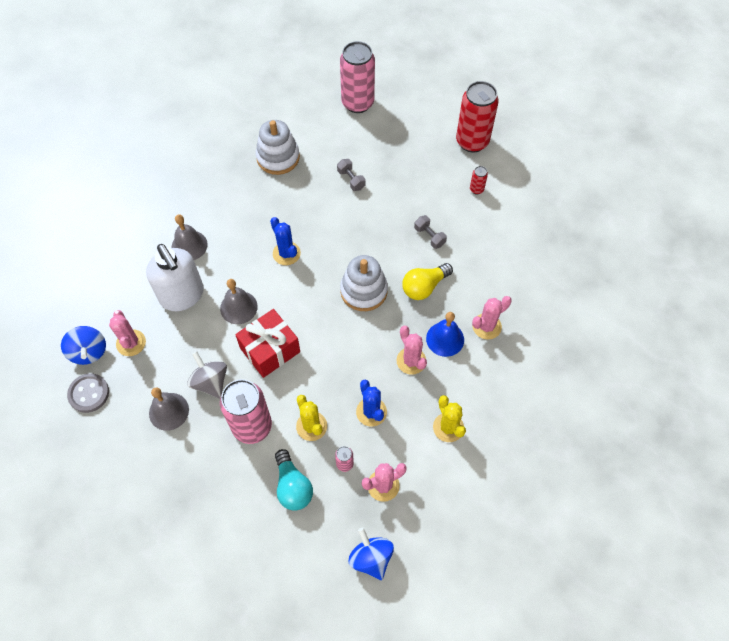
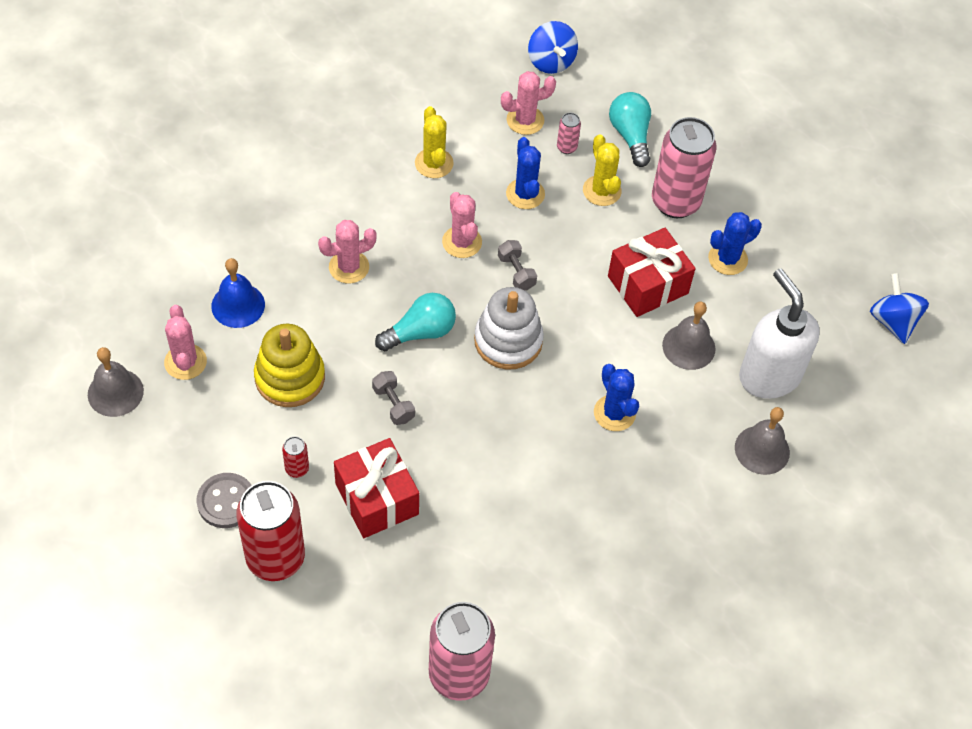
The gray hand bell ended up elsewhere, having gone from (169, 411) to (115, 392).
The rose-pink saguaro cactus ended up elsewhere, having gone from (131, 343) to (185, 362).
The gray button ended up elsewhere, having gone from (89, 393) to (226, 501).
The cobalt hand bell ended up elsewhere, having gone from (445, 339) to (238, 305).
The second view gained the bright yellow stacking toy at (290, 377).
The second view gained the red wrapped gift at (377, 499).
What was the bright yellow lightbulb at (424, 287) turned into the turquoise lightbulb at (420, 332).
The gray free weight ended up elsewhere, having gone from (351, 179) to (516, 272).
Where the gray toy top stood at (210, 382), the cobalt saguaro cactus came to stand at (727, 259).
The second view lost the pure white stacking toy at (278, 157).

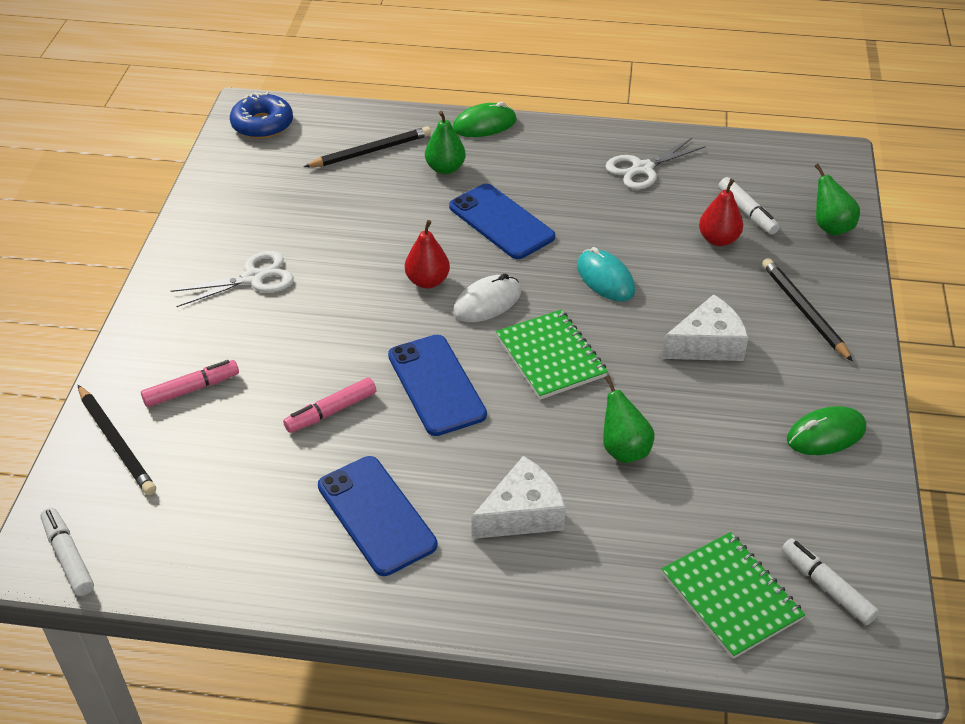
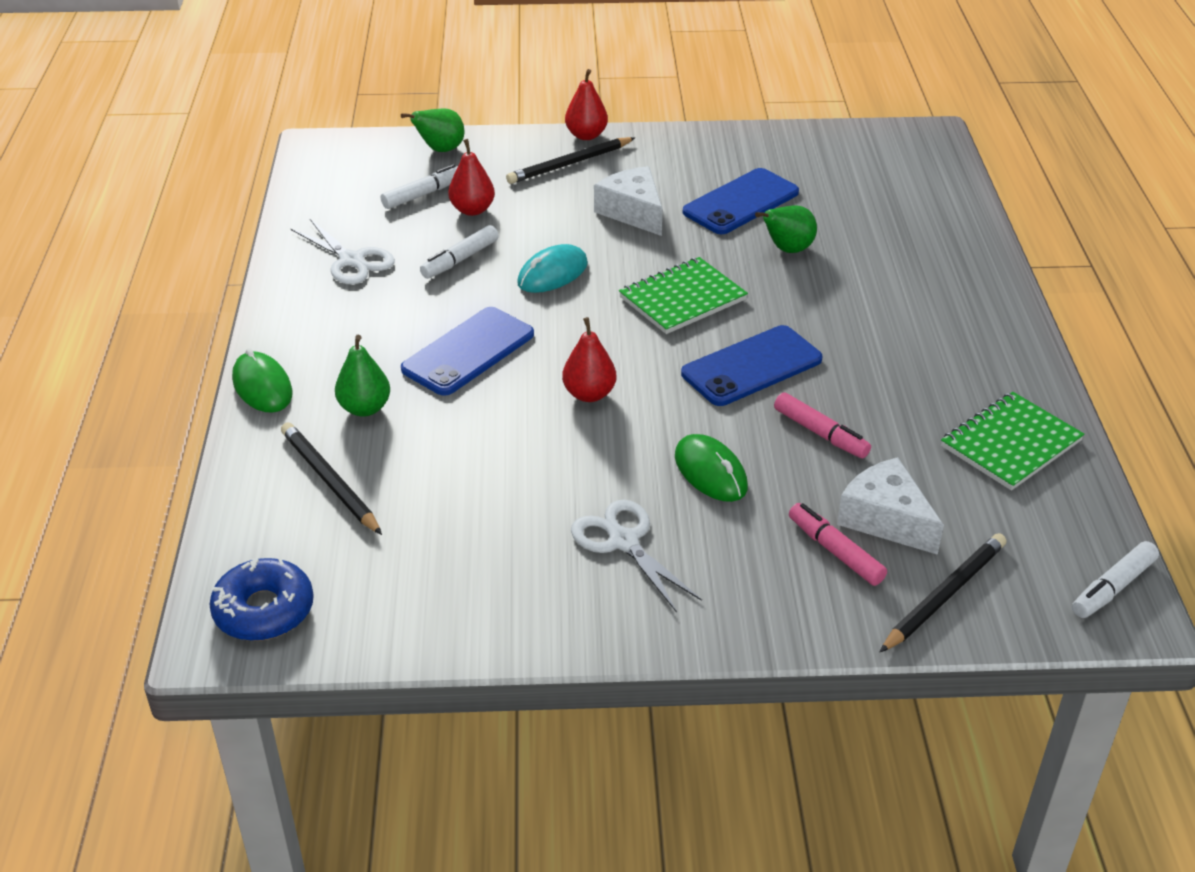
The pure white felt pen ended up elsewhere, having gone from (826, 586) to (460, 260).
The second view gained the red pear at (586, 135).
The emerald PC mouse ended up elsewhere, having gone from (826, 434) to (710, 472).
The cobalt smartphone ended up elsewhere, having gone from (376, 515) to (741, 202).
The pure white cheese wedge ended up elsewhere, having gone from (522, 513) to (885, 519).
The emerald exercise book ended up elsewhere, having gone from (731, 596) to (1010, 444).
The second view lost the pure white PC mouse at (487, 302).

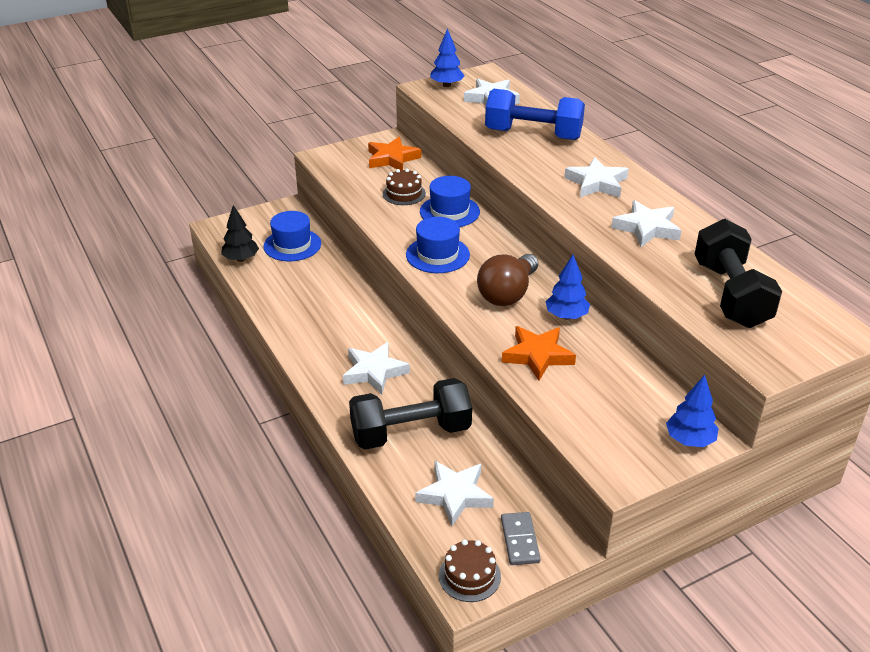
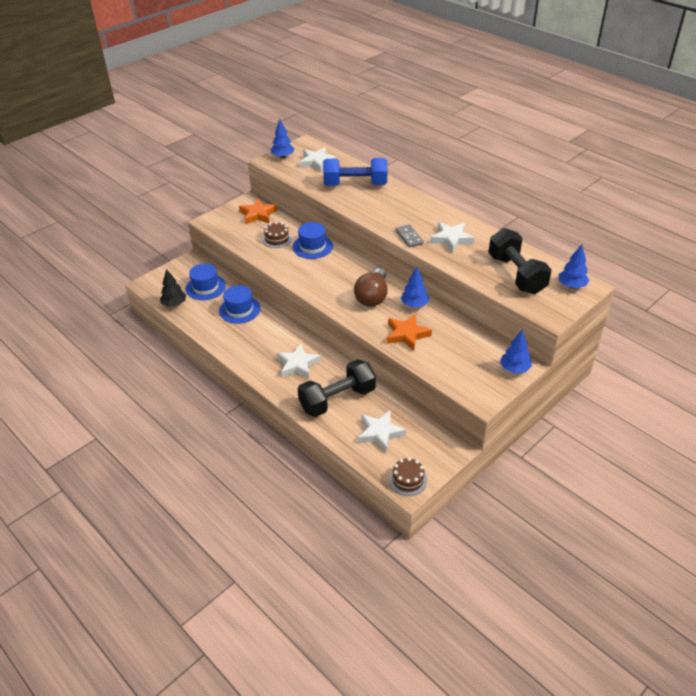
The cobalt tall hat ended up elsewhere, having gone from (437, 255) to (239, 310).
The gray domino tile ended up elsewhere, having gone from (520, 540) to (409, 237).
The second view gained the cobalt fir tree at (571, 286).
The second view lost the pure white star shape at (597, 183).

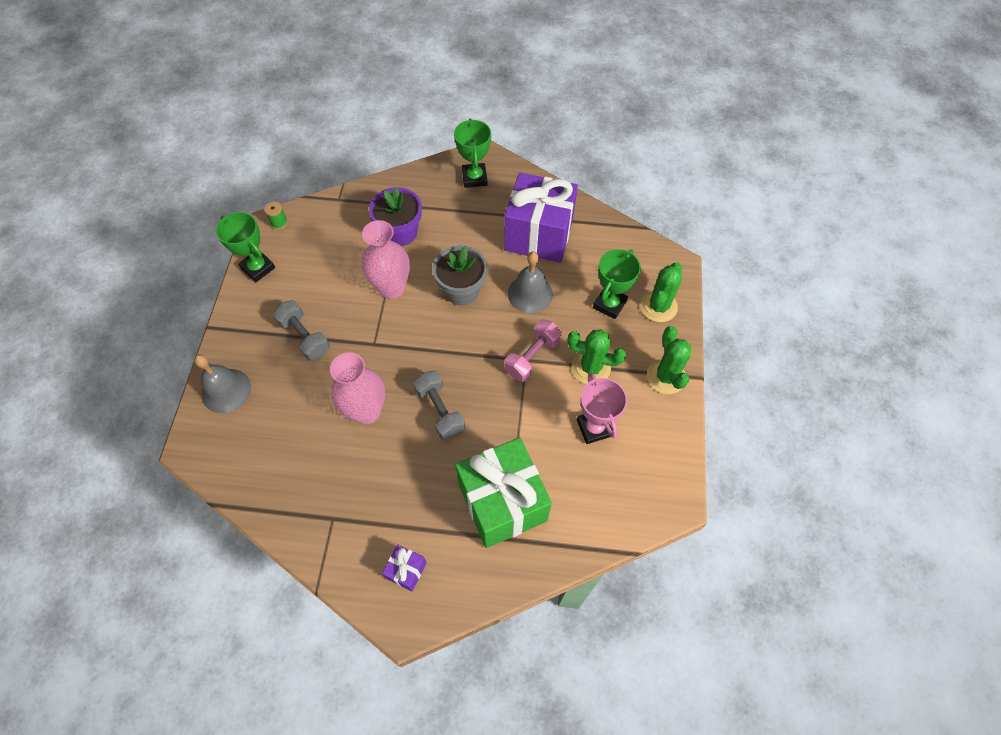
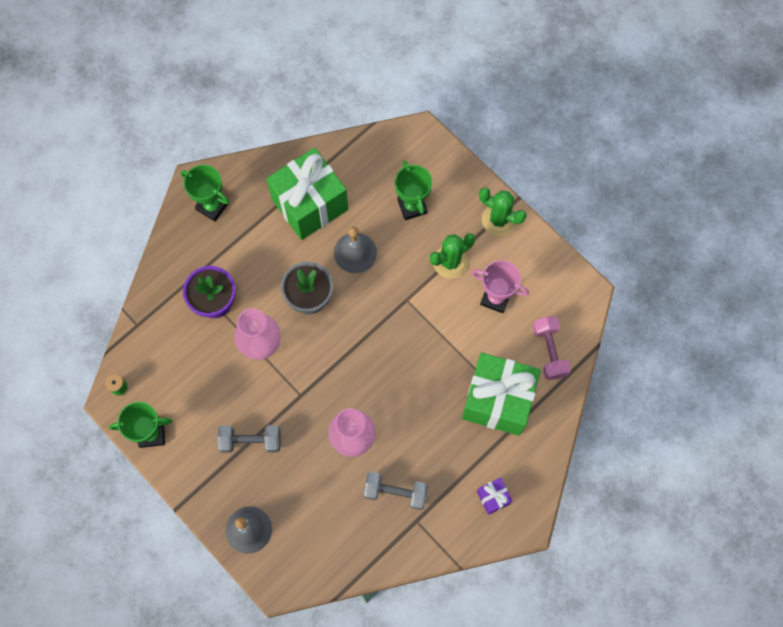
What was the royal purple wrapped gift at (538, 235) turned into the emerald wrapped gift at (309, 204).
The gray free weight ended up elsewhere, having gone from (440, 410) to (395, 492).
The rose-pink free weight ended up elsewhere, having gone from (532, 357) to (549, 351).
The second view lost the emerald saguaro cactus at (658, 306).

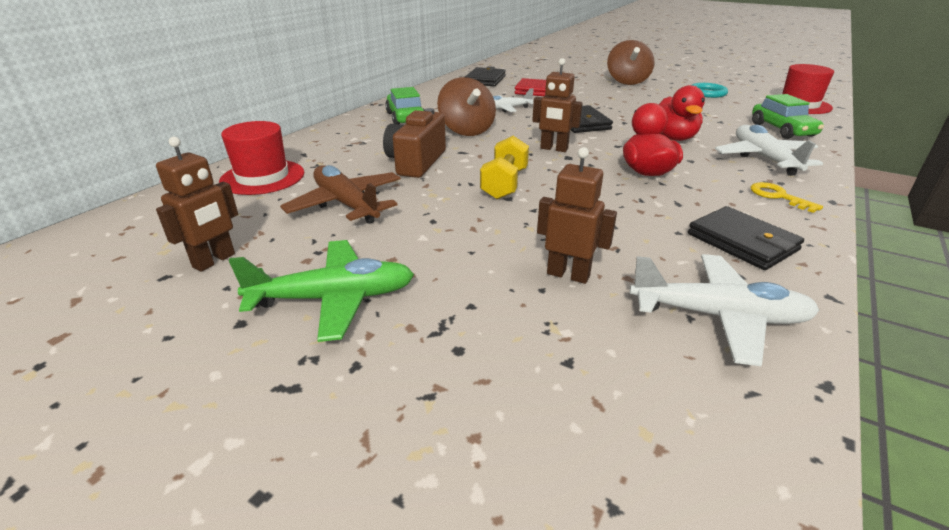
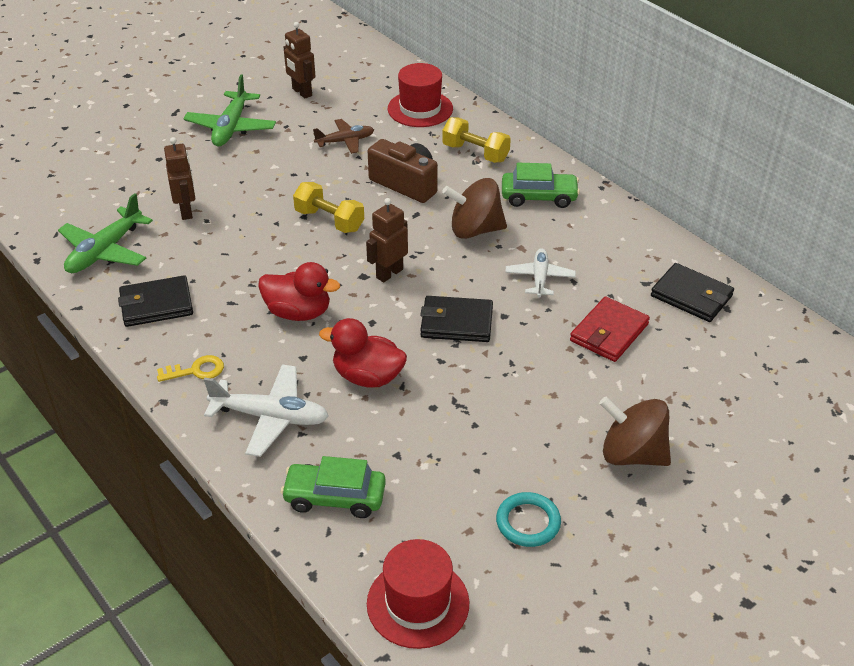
What was the pure white toy plane at (718, 316) turned into the emerald toy plane at (105, 251).
The russet toy robot at (568, 274) ended up facing another way, 60 degrees counterclockwise from before.
The size of the russet toy plane at (346, 204) changed by a factor of 0.65.
The second view gained the bright yellow free weight at (475, 153).

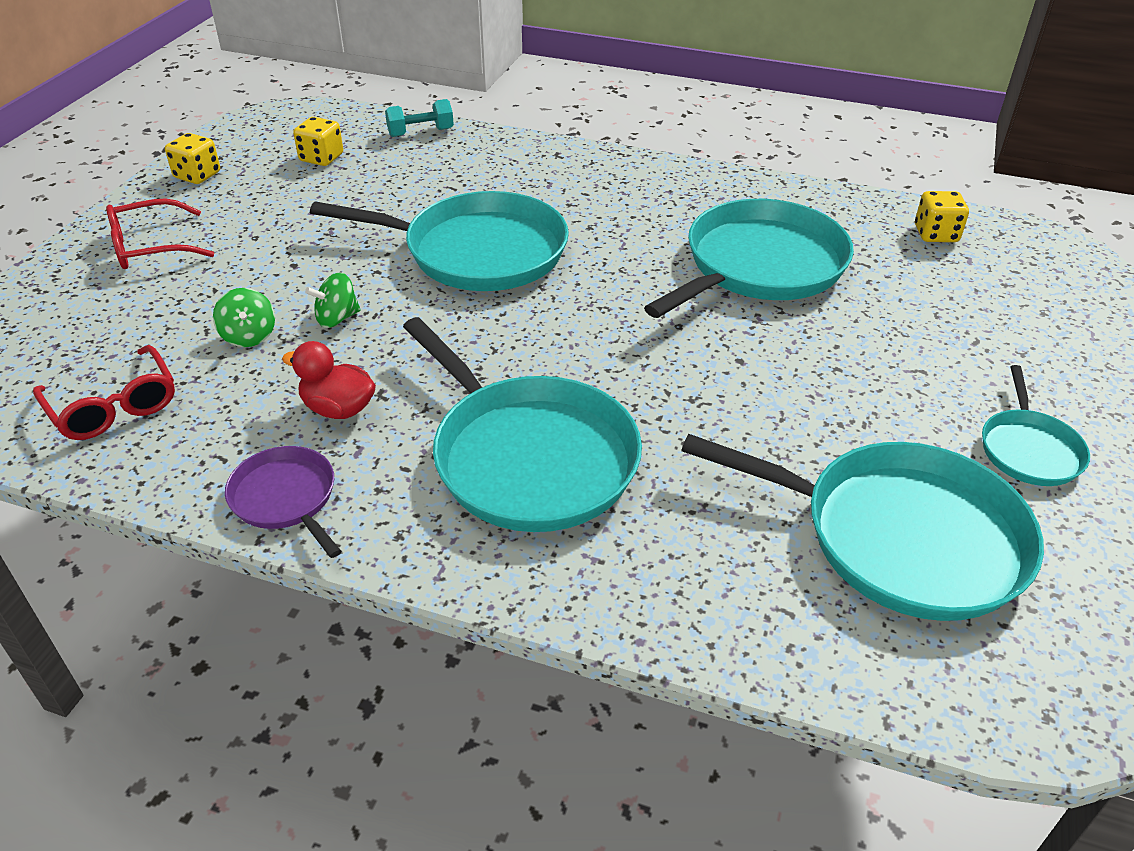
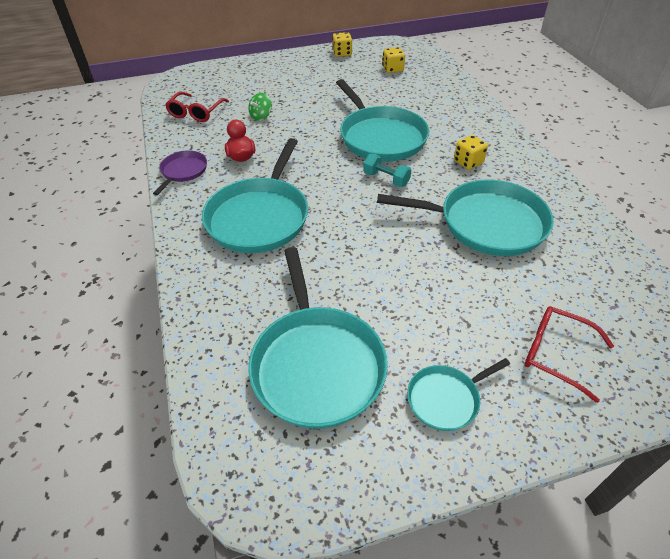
The turquoise free weight ended up elsewhere, having gone from (420, 132) to (386, 179).
The bright yellow dice ended up elsewhere, having gone from (936, 234) to (468, 162).
The red glasses ended up elsewhere, having gone from (151, 247) to (557, 354).
The second view lost the emerald toy top at (337, 318).

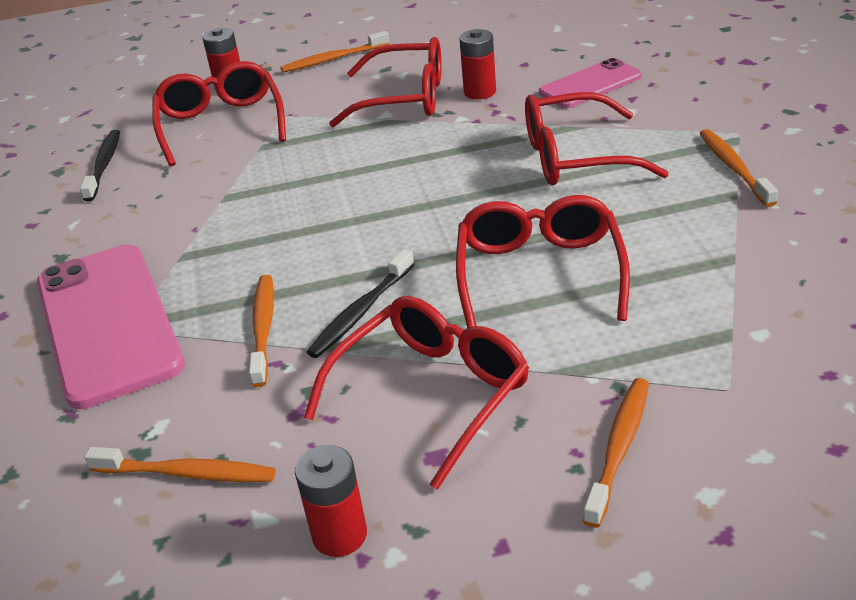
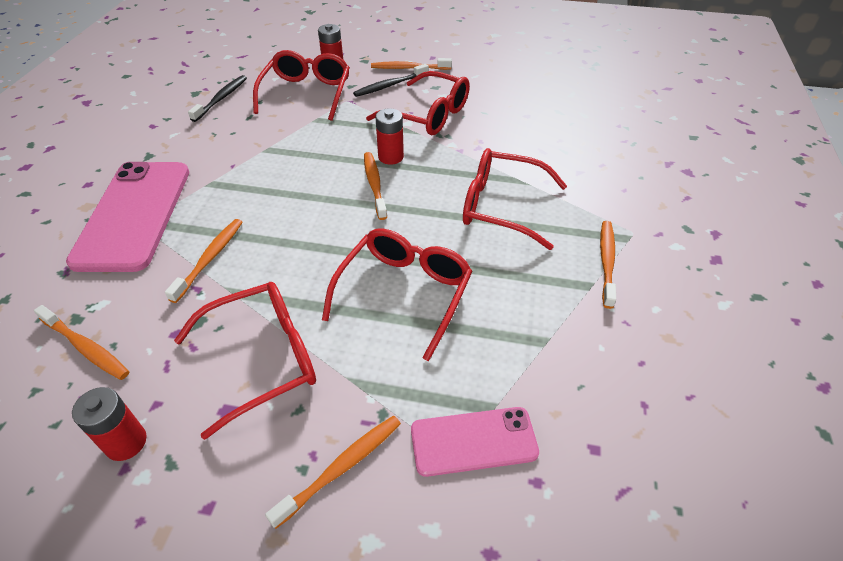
The black dental brush ended up elsewhere, having gone from (361, 312) to (390, 85).
The second view gained the orange dental brush at (374, 185).
The red AA battery ended up elsewhere, having gone from (480, 92) to (391, 157).
The rose-pink smartphone ended up elsewhere, having gone from (590, 84) to (473, 441).

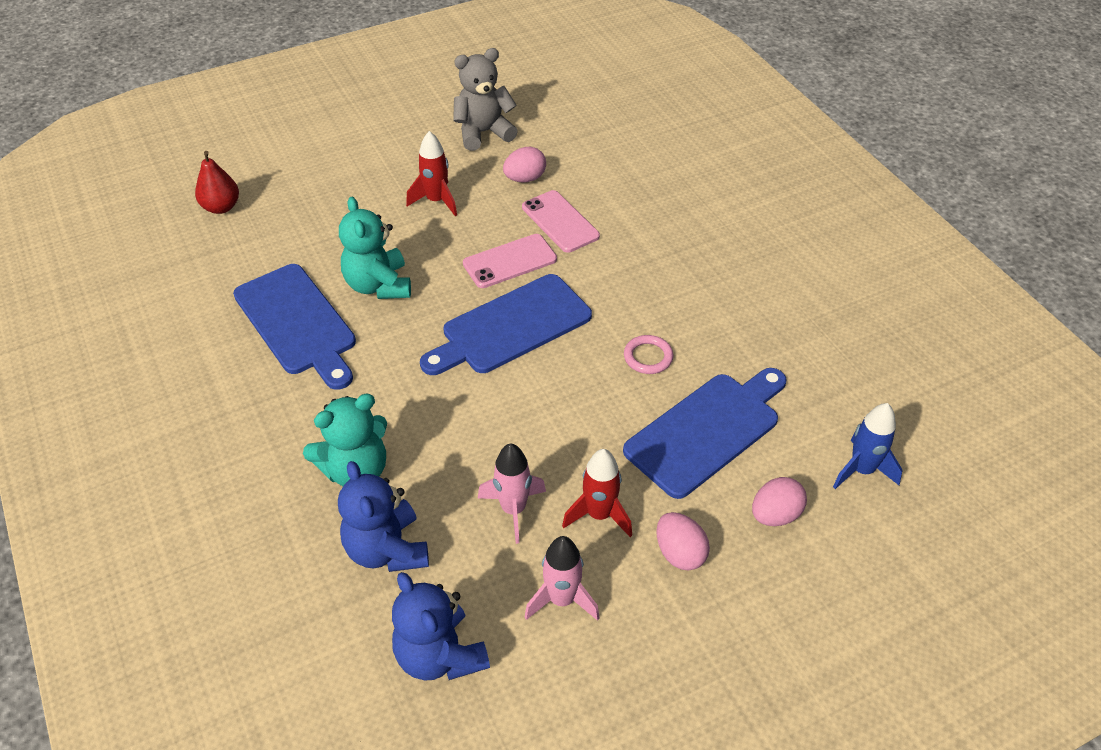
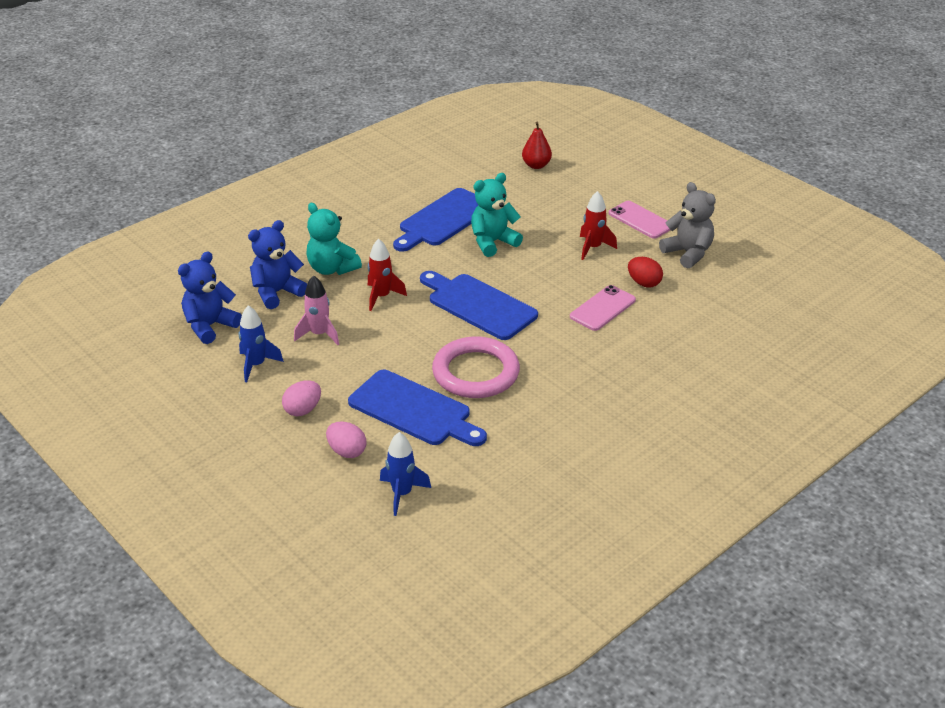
What was the rose-pink spaceship at (562, 600) turned into the cobalt spaceship at (256, 365).
The red spaceship ended up elsewhere, having gone from (599, 515) to (381, 297).
The size of the rose-pink torus at (648, 357) changed by a factor of 2.27.
The rose-pink smartphone ended up elsewhere, having gone from (510, 261) to (640, 220).
What was the rose-pink egg at (525, 179) turned into the red egg at (644, 283).

